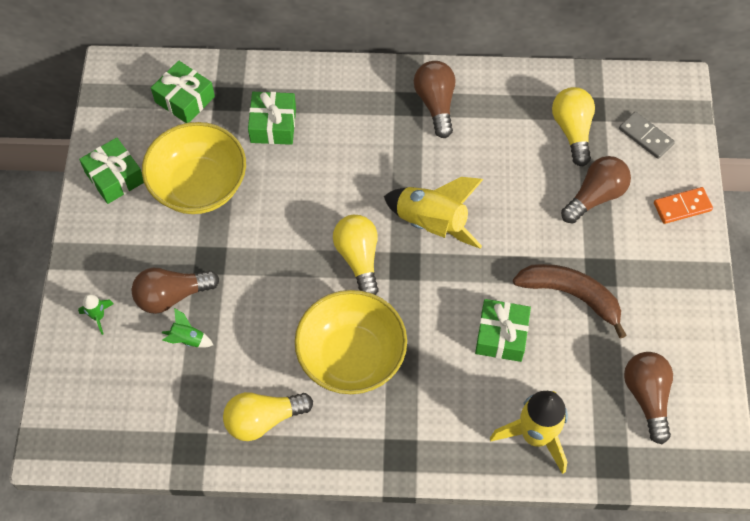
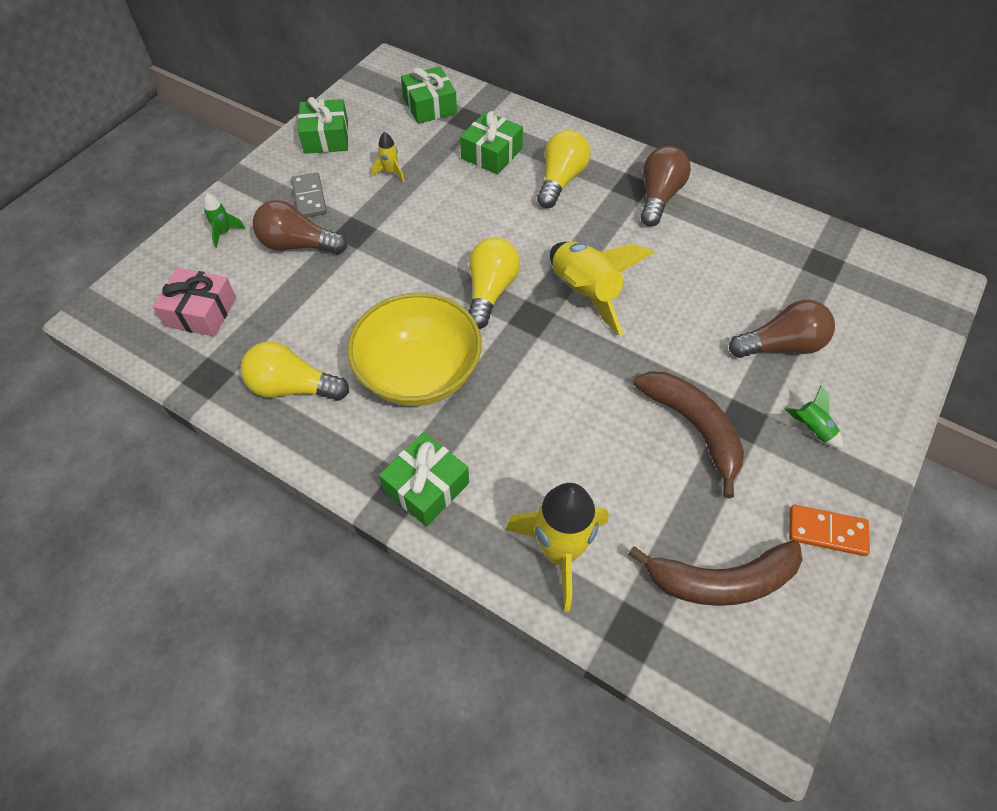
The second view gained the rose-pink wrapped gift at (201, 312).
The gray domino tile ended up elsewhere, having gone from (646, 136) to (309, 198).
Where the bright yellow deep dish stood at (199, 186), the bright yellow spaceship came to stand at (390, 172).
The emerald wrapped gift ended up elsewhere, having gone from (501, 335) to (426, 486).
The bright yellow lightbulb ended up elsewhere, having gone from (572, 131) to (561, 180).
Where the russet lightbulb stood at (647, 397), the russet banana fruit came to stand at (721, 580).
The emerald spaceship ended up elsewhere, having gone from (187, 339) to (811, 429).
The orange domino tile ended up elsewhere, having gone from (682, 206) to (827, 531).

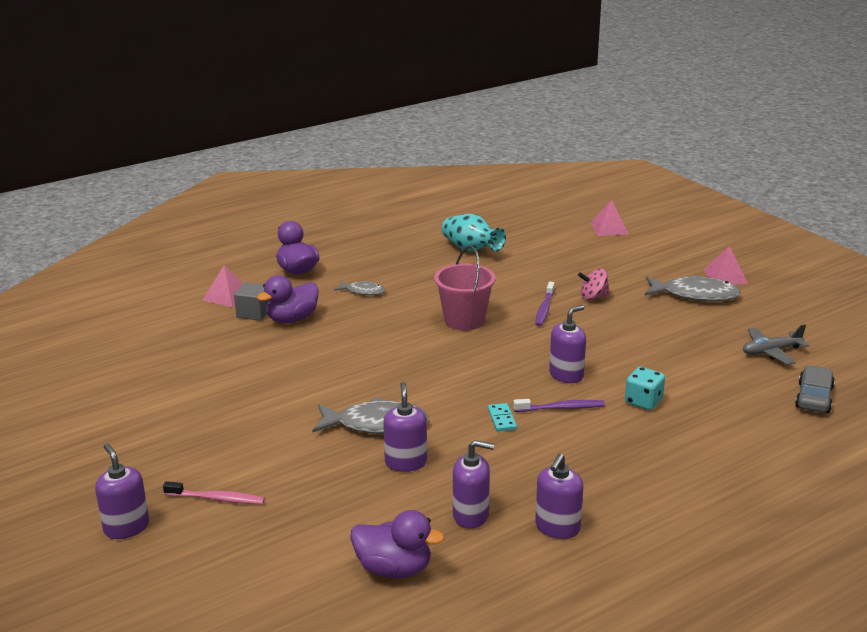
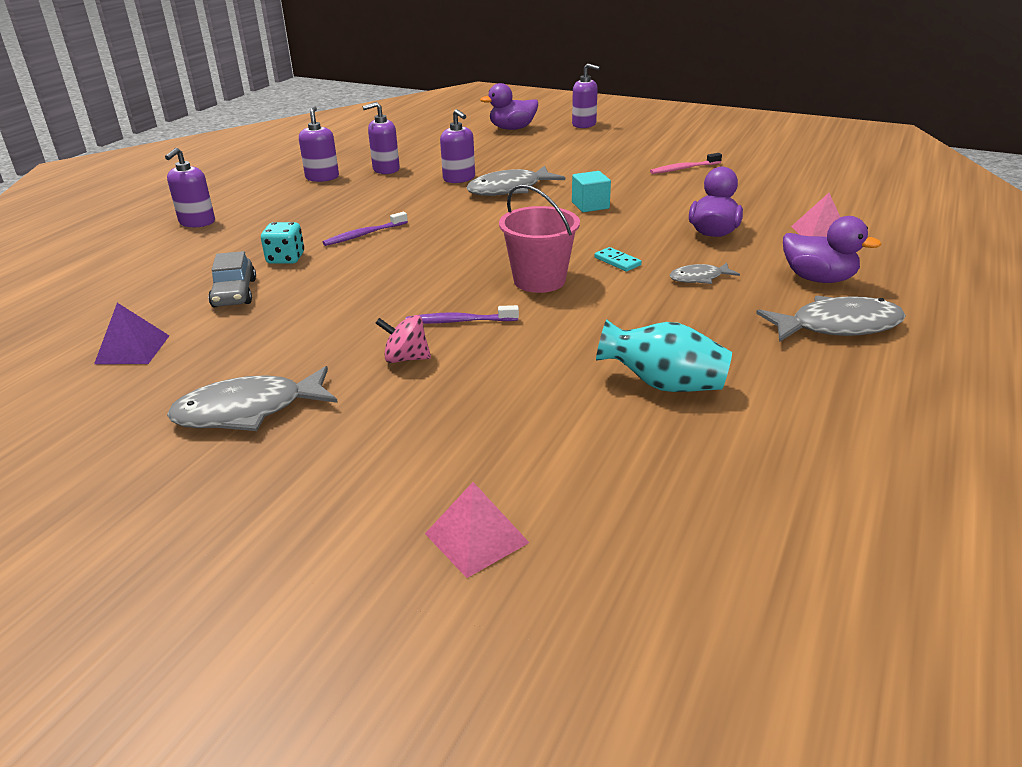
Where the gray toy plane stood at (771, 352), the royal purple solid pyramid came to stand at (132, 349).
The royal purple pump bottle ended up elsewhere, having gone from (566, 375) to (197, 222).
The gray car ended up elsewhere, having gone from (813, 397) to (234, 293).
The rose-pink toy top at (593, 297) ended up facing another way, 135 degrees counterclockwise from before.
The royal purple dental brush at (544, 309) ended up facing another way, 75 degrees counterclockwise from before.
The royal purple toy duck ended up elsewhere, having gone from (394, 569) to (512, 128).
The second view gained the turquoise block at (590, 205).
The turquoise domino tile ended up elsewhere, having gone from (501, 419) to (617, 261).
The rose-pink dental brush ended up elsewhere, having gone from (217, 499) to (683, 169).
The second view gained the gray toy fish at (837, 326).
The second view lost the gray block at (254, 313).
The second view lost the rose-pink solid pyramid at (725, 276).

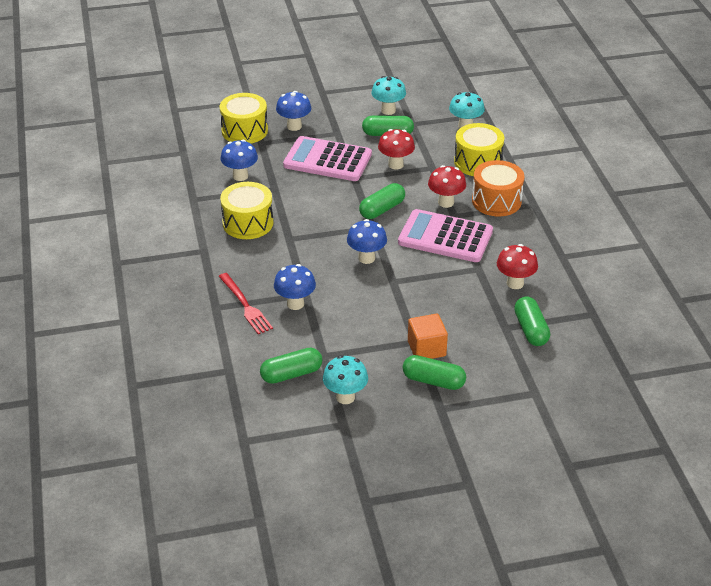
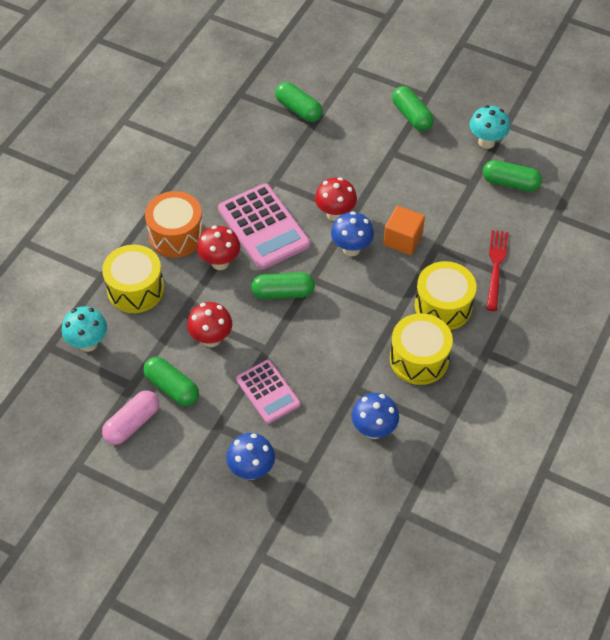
Where the turquoise toadstool stood at (388, 110), the rose-pink pill shape came to stand at (132, 423).
The size of the rose-pink calculator at (327, 160) changed by a factor of 0.63.
The emerald pill shape at (531, 329) ended up facing another way, 75 degrees counterclockwise from before.
The red toadstool ended up elsewhere, having gone from (515, 283) to (335, 214).
The orange block ended up elsewhere, having gone from (426, 349) to (402, 240).
The bright yellow toy drum ended up elsewhere, having gone from (244, 131) to (443, 306).
The second view lost the cobalt toadstool at (295, 304).

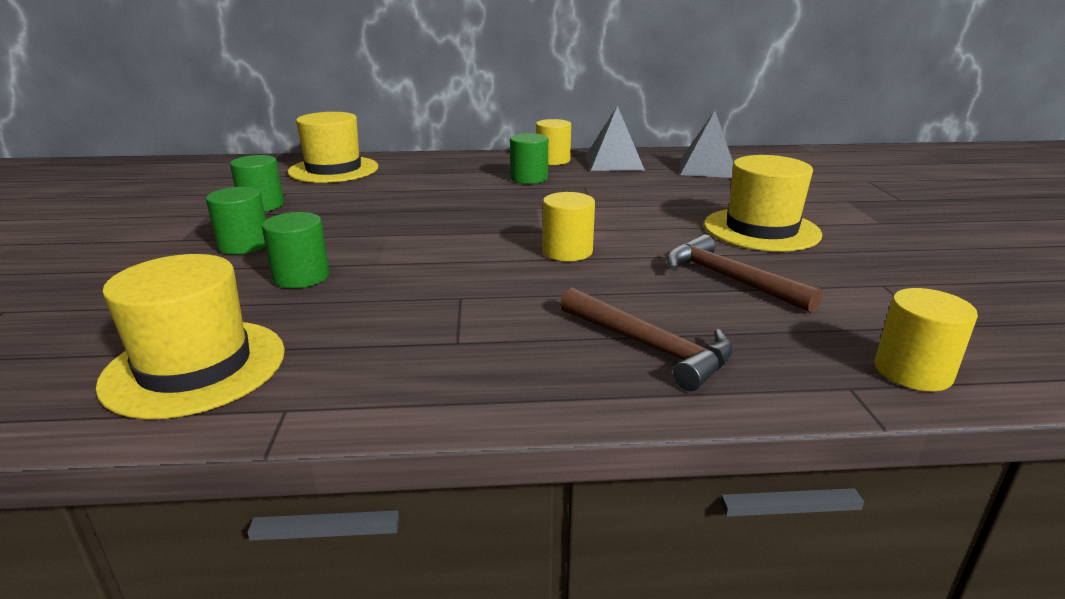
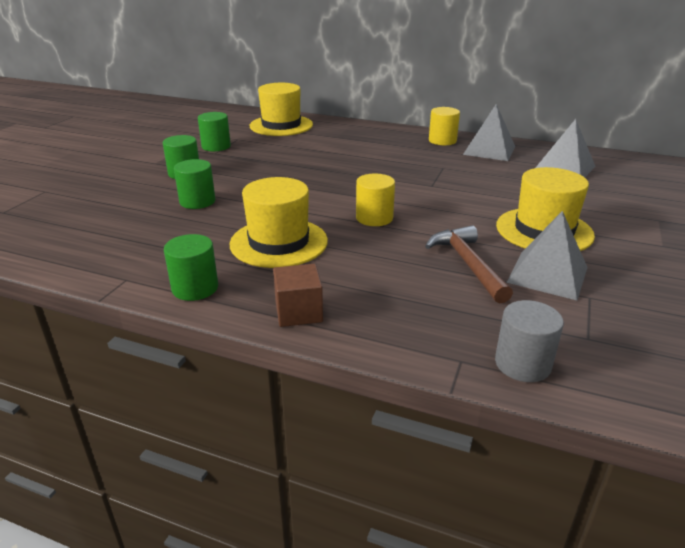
The emerald cylinder shape ended up elsewhere, having gone from (529, 178) to (195, 288).
The bright yellow tall hat ended up elsewhere, having gone from (195, 367) to (279, 242).
The second view gained the russet block at (298, 312).
What was the bright yellow cylinder shape at (912, 371) turned into the gray cylinder shape at (522, 364).
The second view gained the gray solid pyramid at (547, 274).
The second view lost the russet claw hammer at (649, 347).

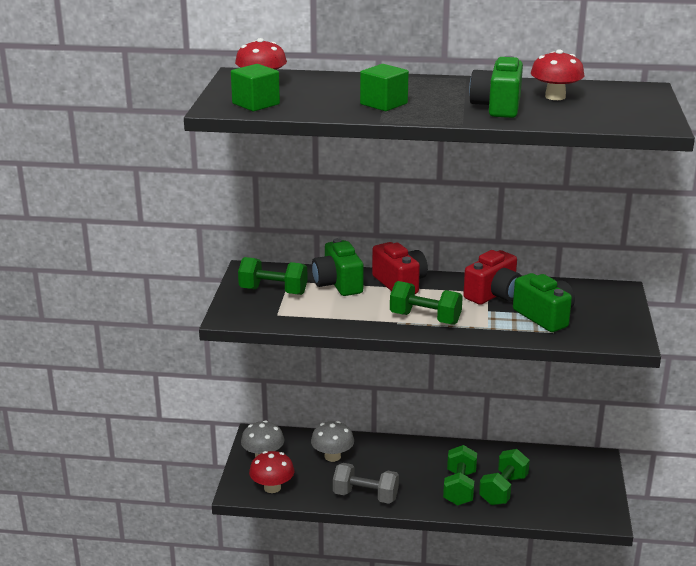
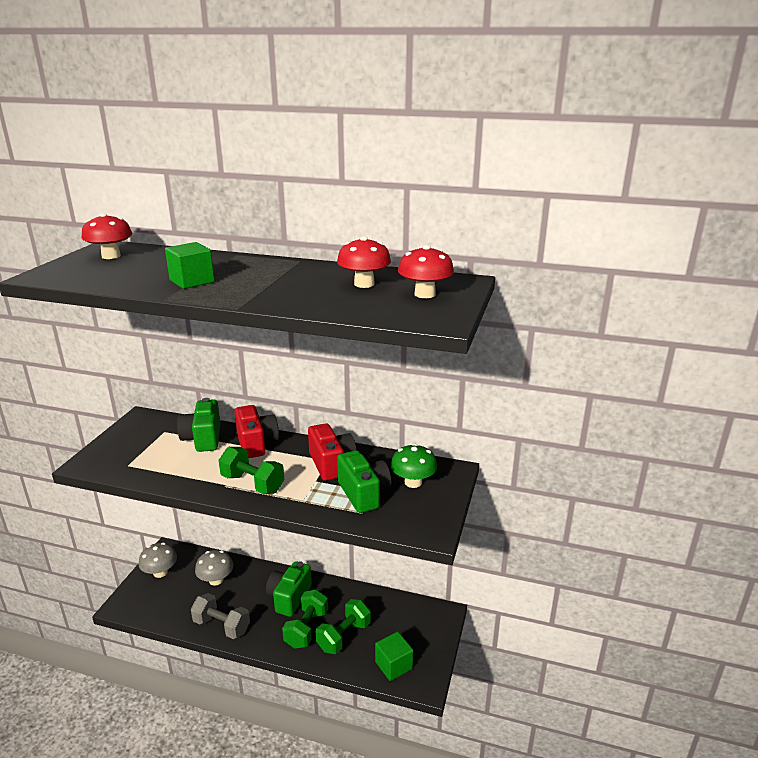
The emerald compact camera ended up elsewhere, having gone from (497, 107) to (289, 597).
The red compact camera at (494, 295) ended up facing another way, 75 degrees counterclockwise from before.
The emerald block ended up elsewhere, having gone from (256, 104) to (393, 665).
The second view gained the emerald toadstool at (413, 482).
The red toadstool ended up elsewhere, having gone from (272, 487) to (424, 294).
The second view lost the emerald free weight at (273, 291).

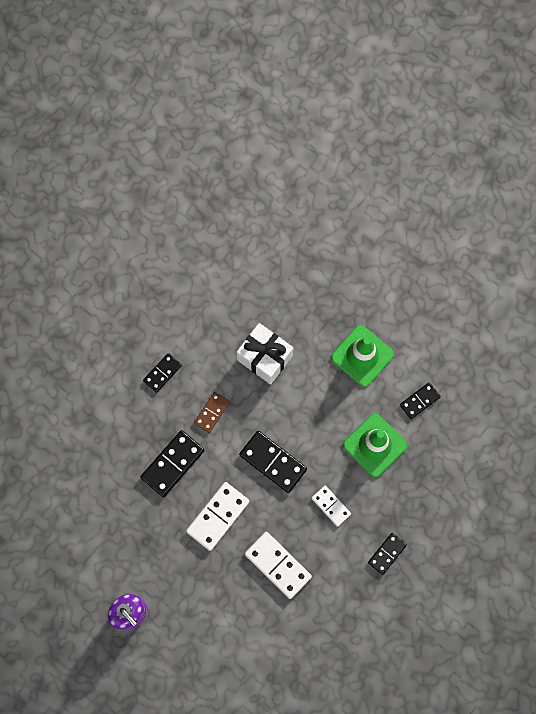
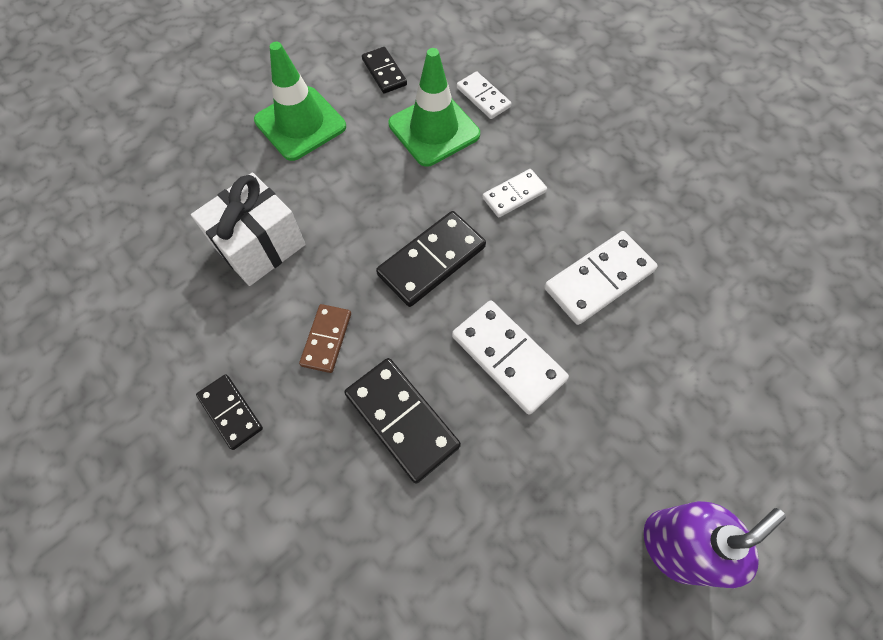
The russet domino tile at (212, 412) ended up facing another way, 60 degrees clockwise from before.
The second view gained the pure white domino tile at (483, 97).
The second view lost the black domino tile at (387, 554).

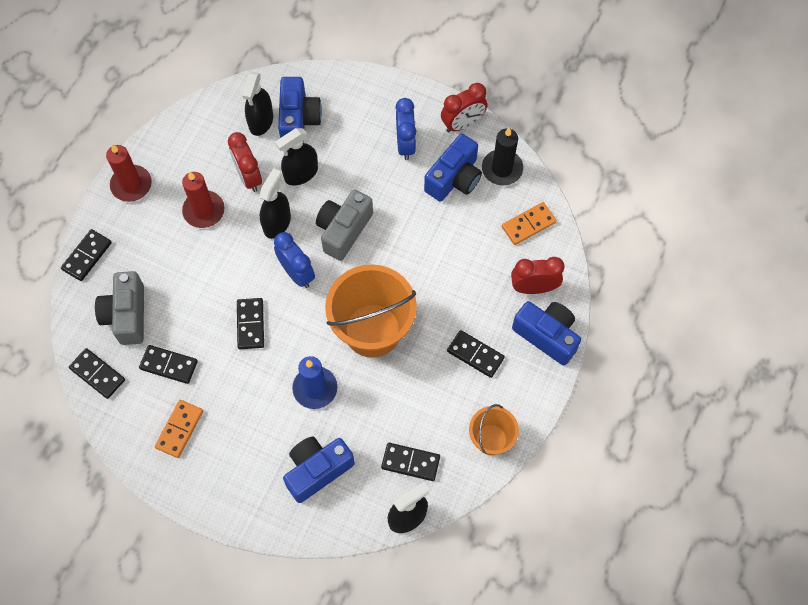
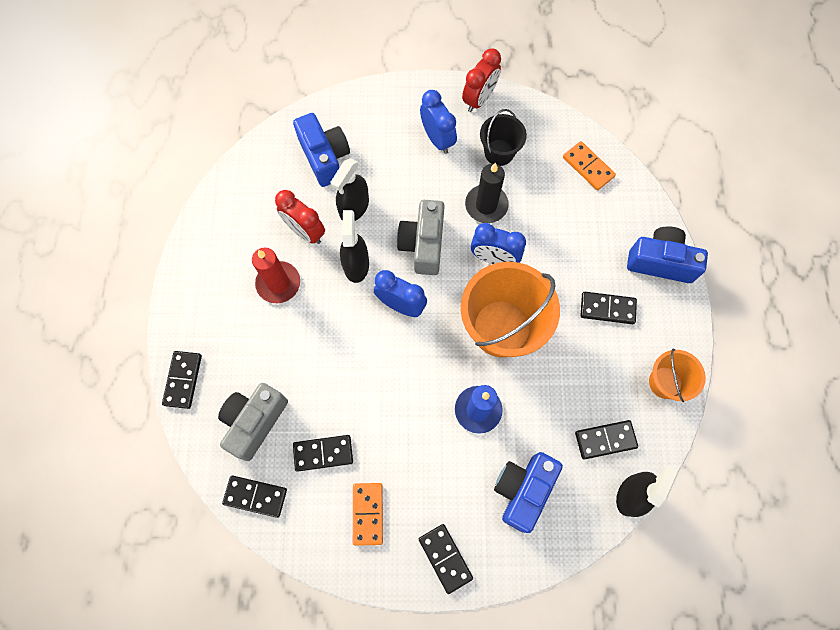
The gray compact camera at (127, 315) ended up facing another way, 60 degrees clockwise from before.
The black domino tile ended up elsewhere, having gone from (250, 324) to (445, 558).
The black pillar candle ended up elsewhere, having gone from (502, 169) to (486, 205).
The second view gained the cobalt bedside clock at (494, 258).
Where the cobalt compact camera stood at (454, 178), the black pail came to stand at (499, 152).
The orange domino tile at (528, 225) ended up facing another way, 75 degrees counterclockwise from before.
The second view lost the red pillar candle at (131, 185).
The second view lost the black spray bottle at (261, 121).
The second view lost the red bedside clock at (533, 287).

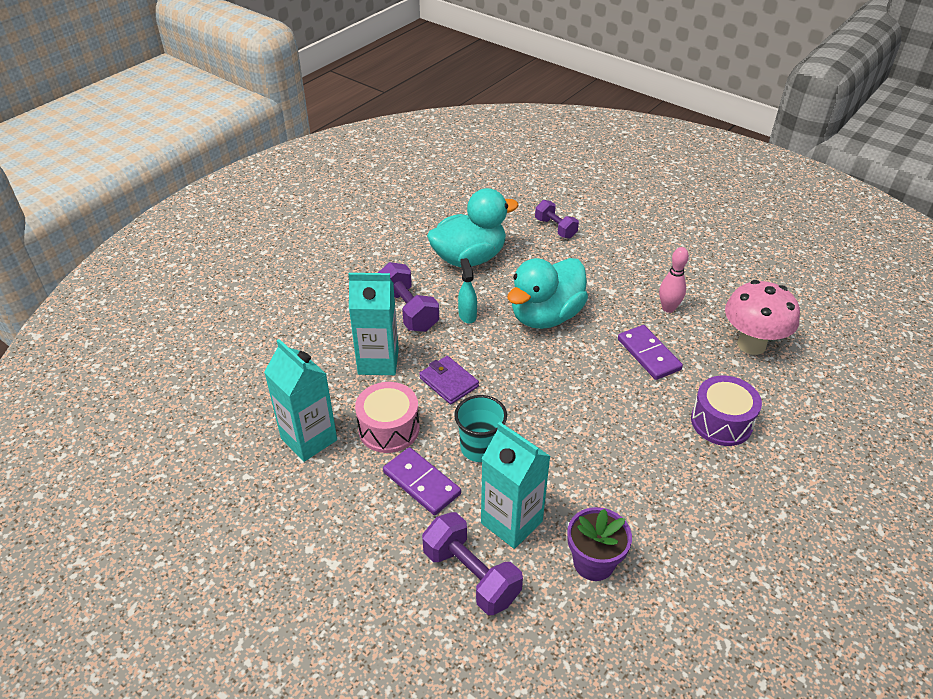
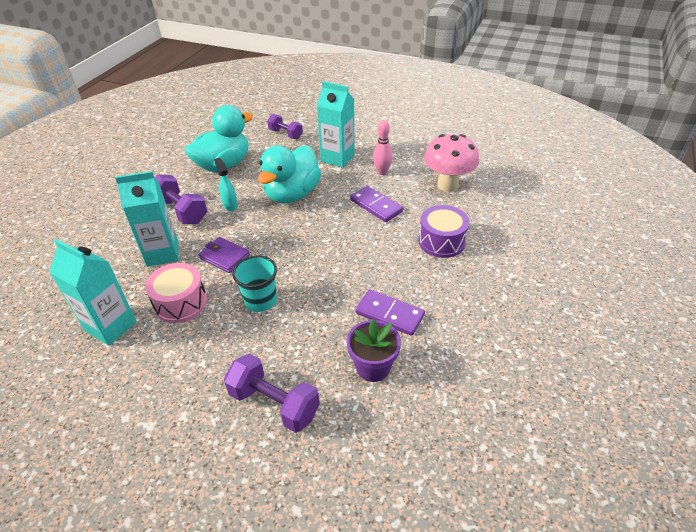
The turquoise carton ended up elsewhere, having gone from (511, 522) to (337, 158).
The royal purple domino tile ended up elsewhere, having gone from (421, 483) to (389, 314).

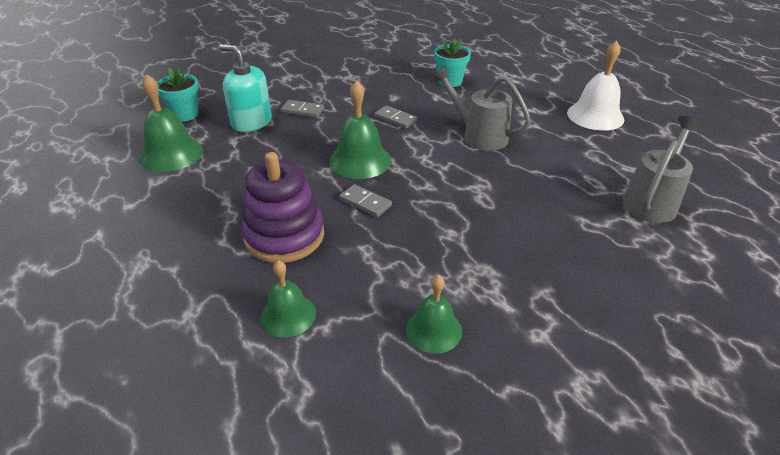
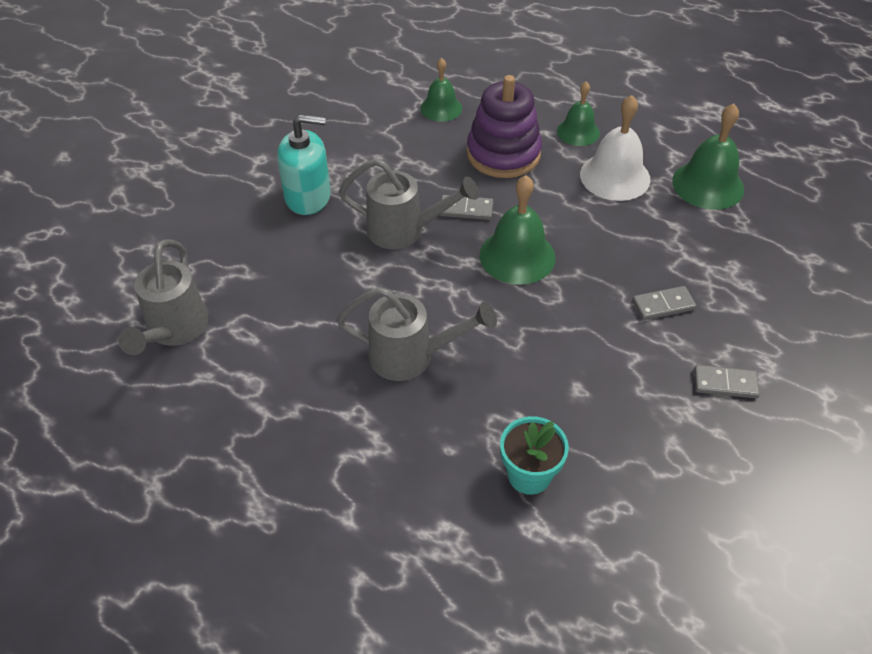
The turquoise pump bottle ended up elsewhere, having gone from (251, 122) to (308, 197).
The second view gained the gray sprinkling can at (404, 230).
The emerald hand bell ended up elsewhere, having gone from (433, 330) to (578, 132).
The pure white hand bell ended up elsewhere, having gone from (595, 116) to (615, 176).
The gray domino tile ended up elsewhere, having gone from (395, 119) to (725, 383).
The second view lost the turquoise plant pot at (185, 114).

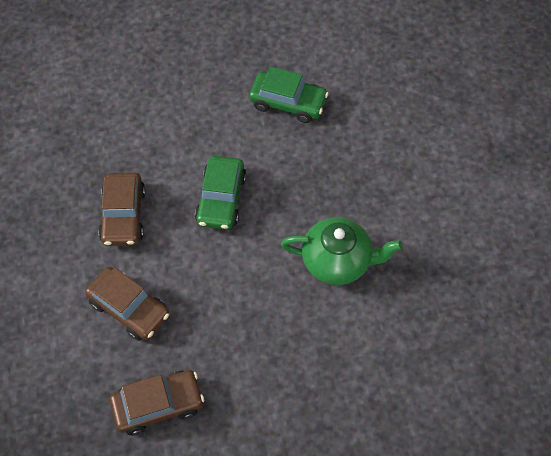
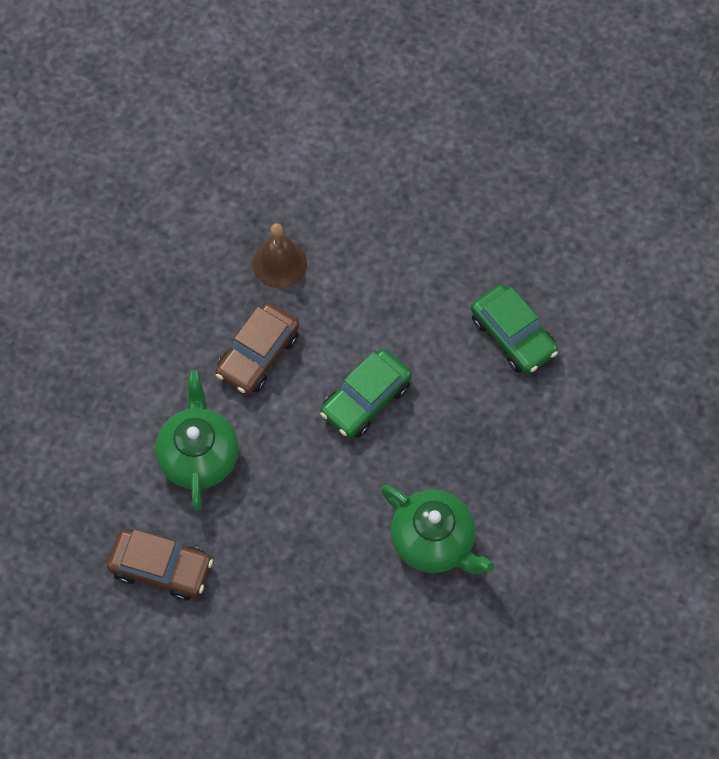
Where the russet car stood at (129, 308), the emerald teapot came to stand at (199, 455).
The second view gained the russet hand bell at (279, 263).

